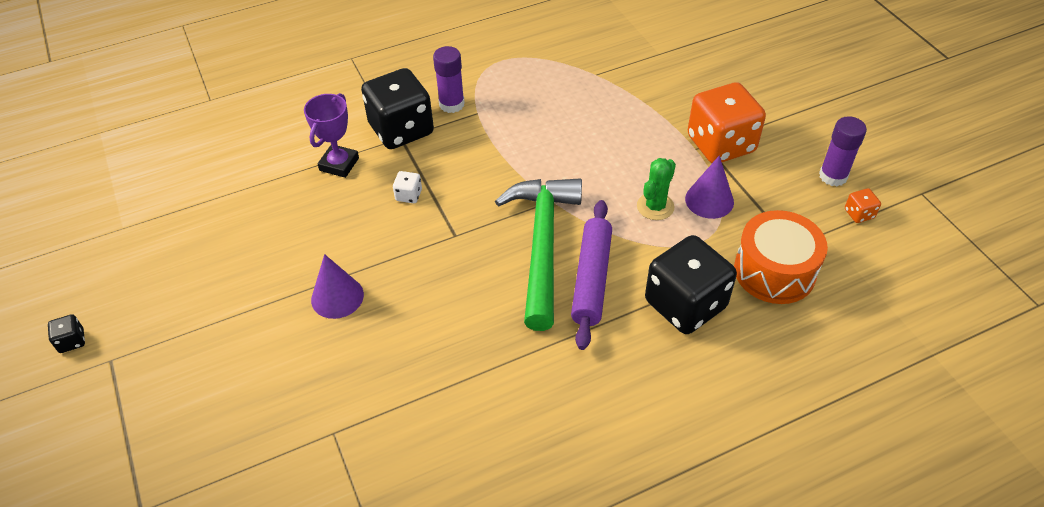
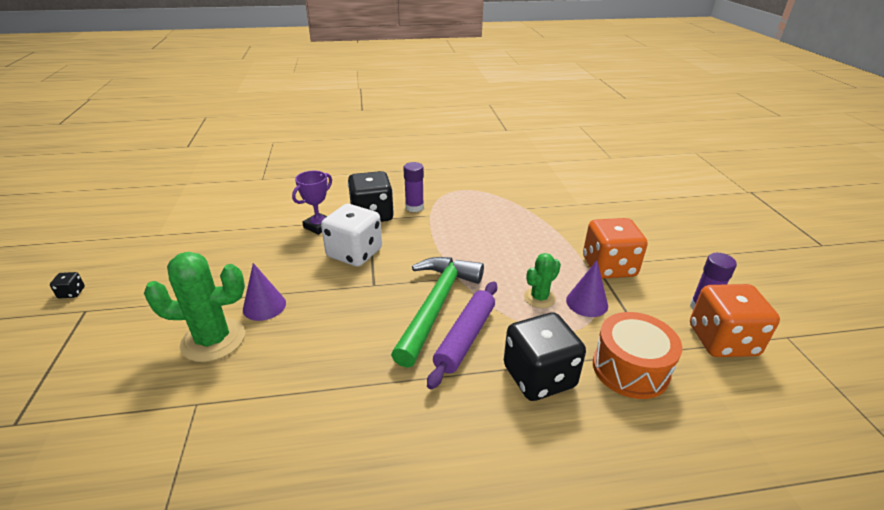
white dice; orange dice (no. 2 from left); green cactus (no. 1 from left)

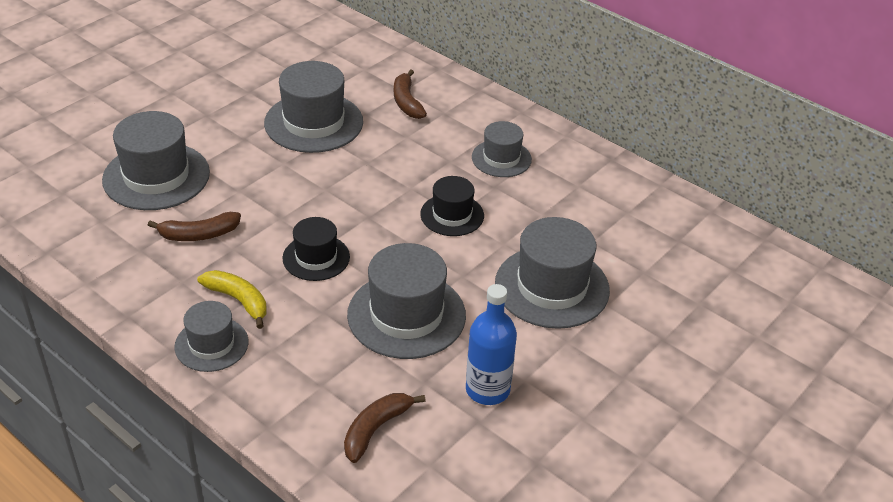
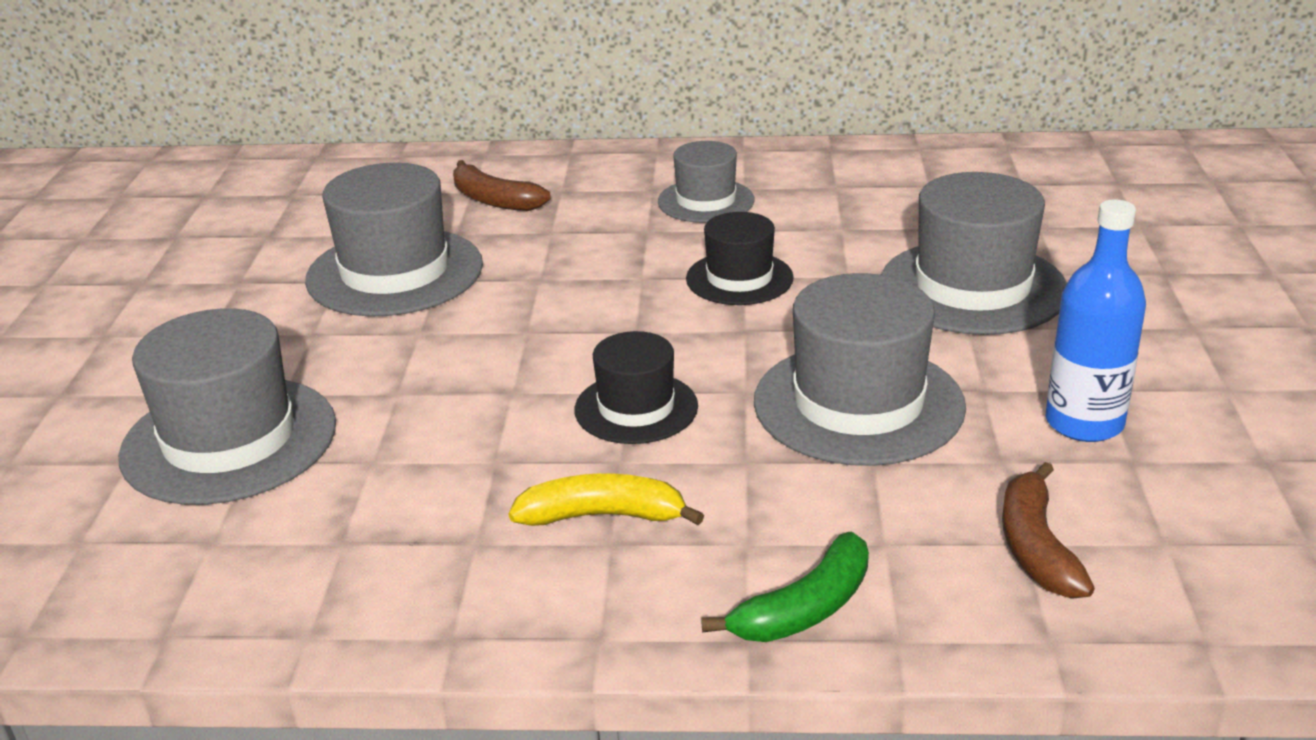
brown banana (no. 1 from left in the first image); grey hat (no. 2 from left in the first image); green banana

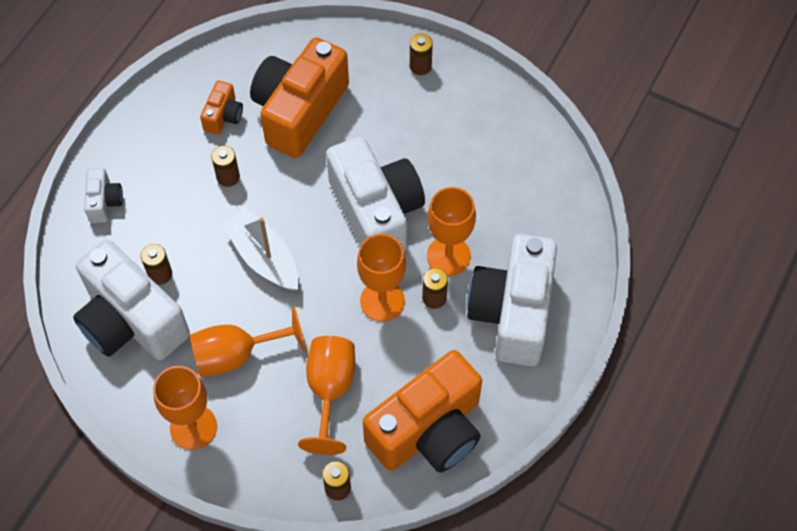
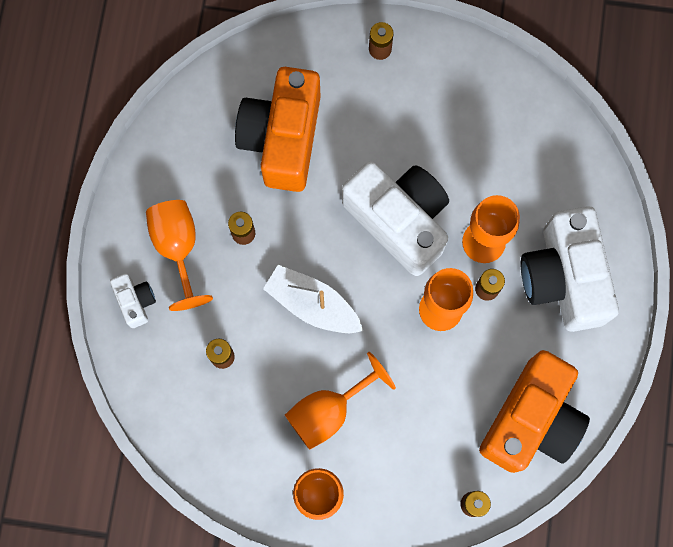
white camera (no. 2 from left in the first image); orange camera (no. 1 from left in the first image); orange goblet (no. 1 from left)

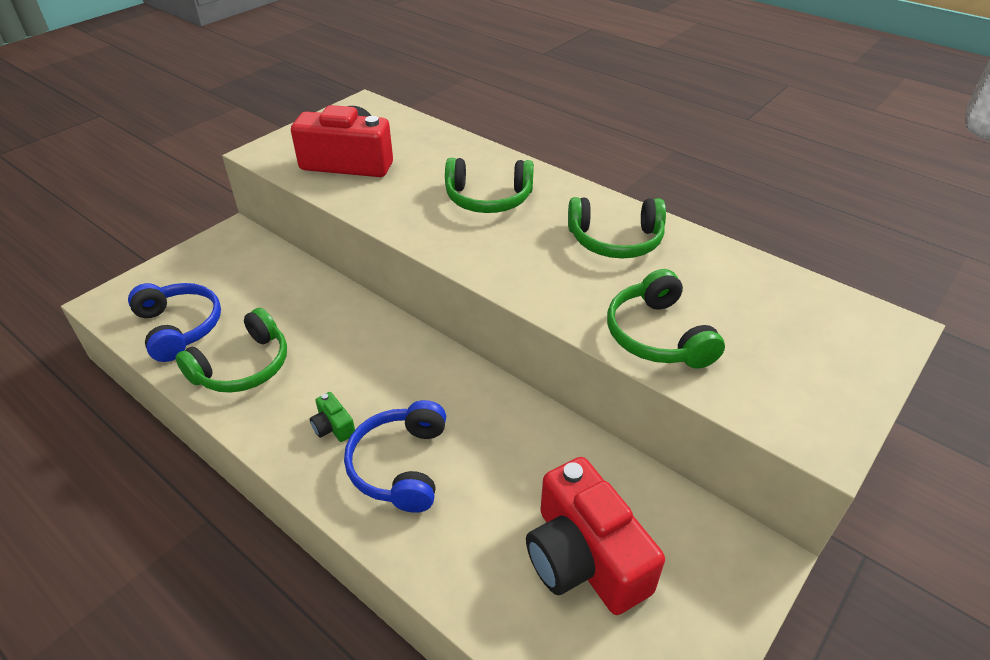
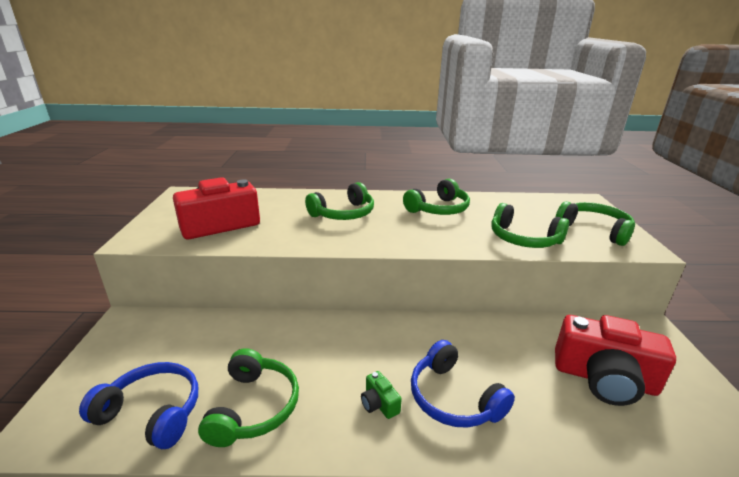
green camera; green headphones (no. 5 from left)

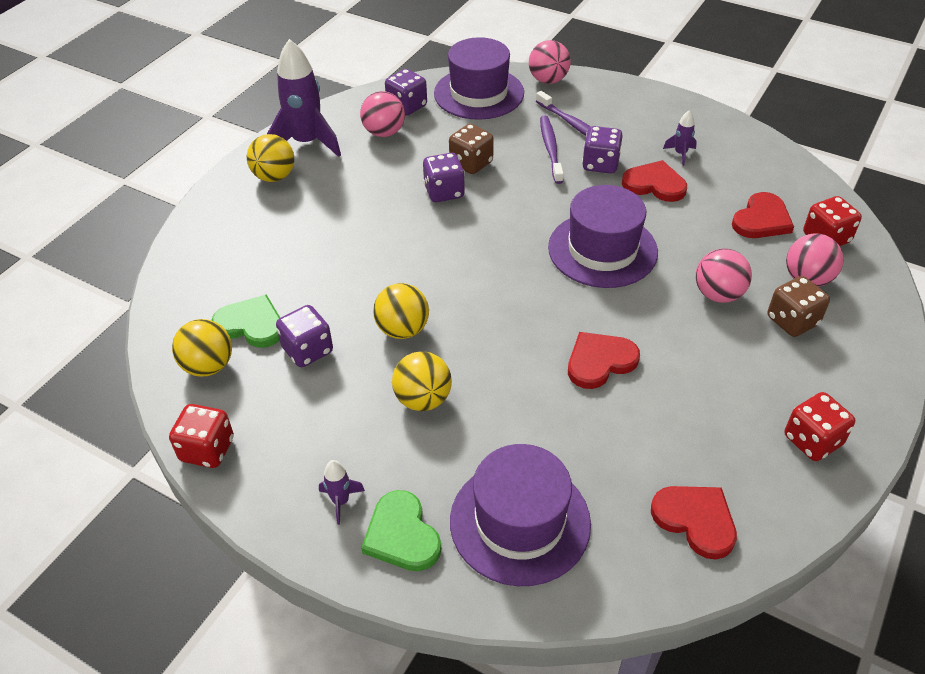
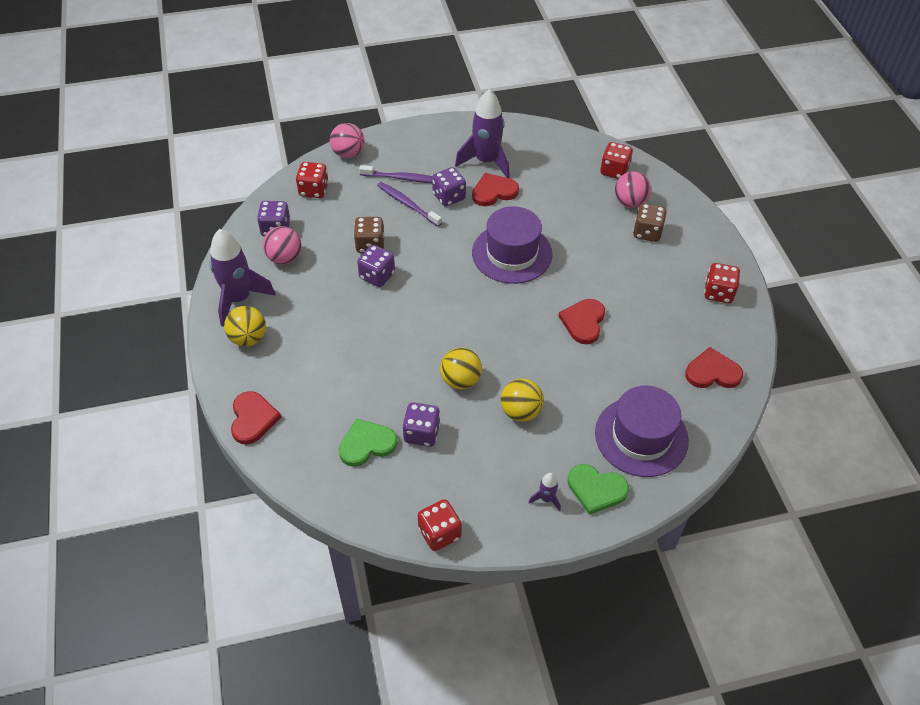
yellow ball (no. 1 from left in the first image); red dice (no. 1 from left); purple rocket (no. 2 from left); pink ball (no. 3 from left in the first image); red heart (no. 1 from left)

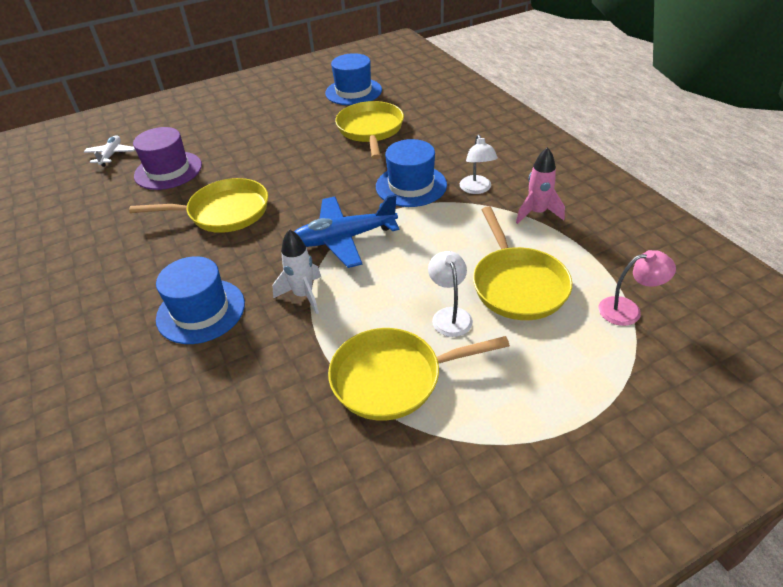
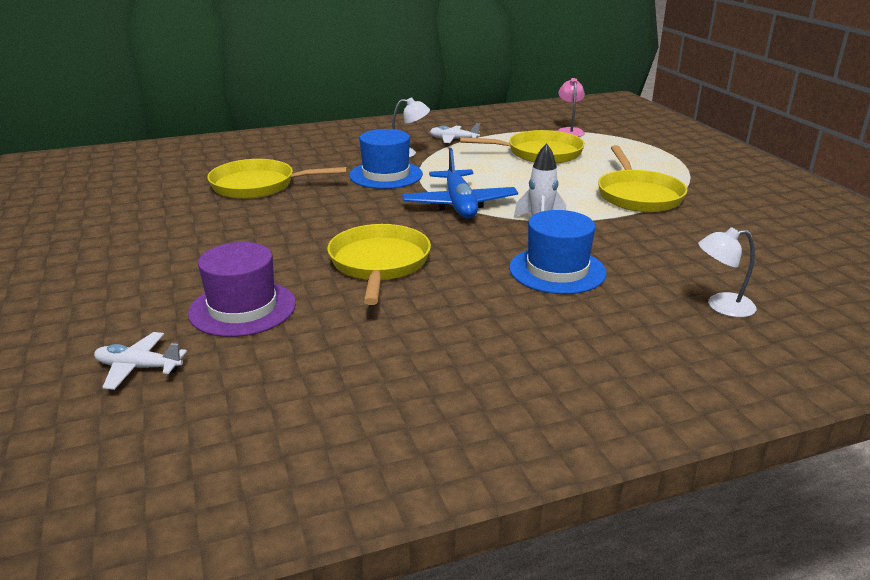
blue hat (no. 2 from left in the first image); white lamp (no. 2 from left); white plane (no. 2 from left)

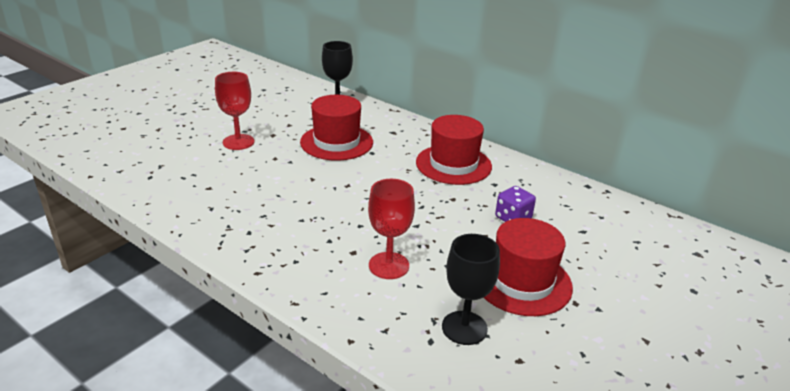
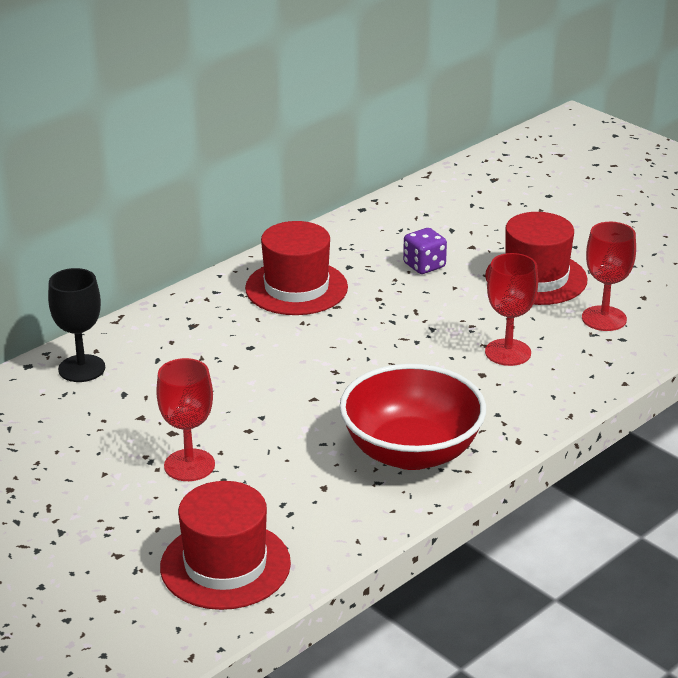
red hat (no. 1 from left); red goblet (no. 3 from left); red bowl

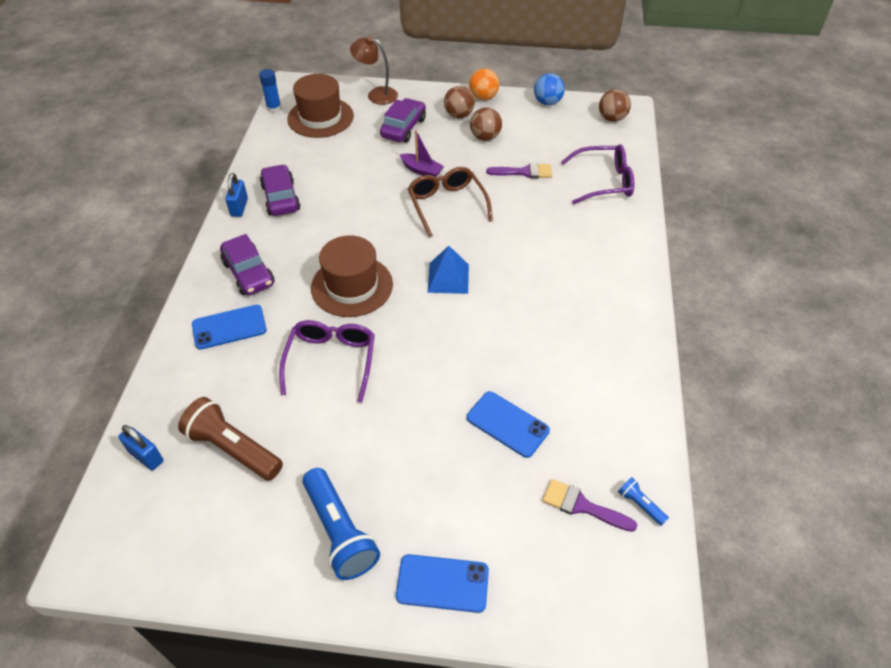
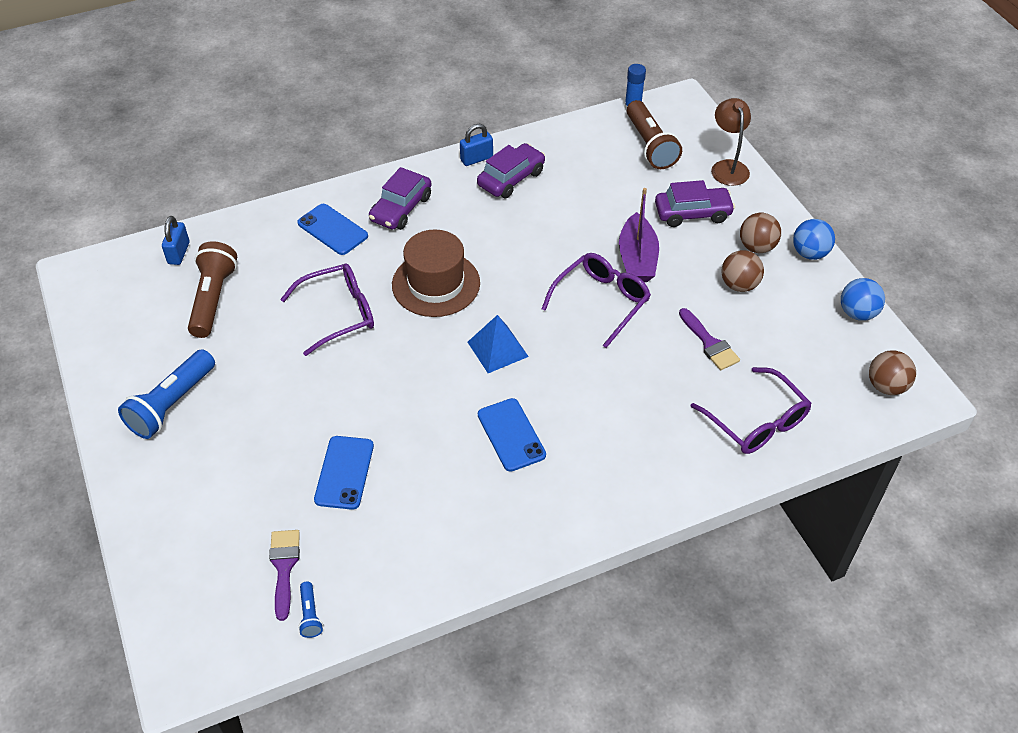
brown flashlight (no. 2 from left); blue phone (no. 3 from left); purple boat; purple glasses (no. 2 from left); blue ball (no. 1 from left); blue flashlight (no. 2 from left)

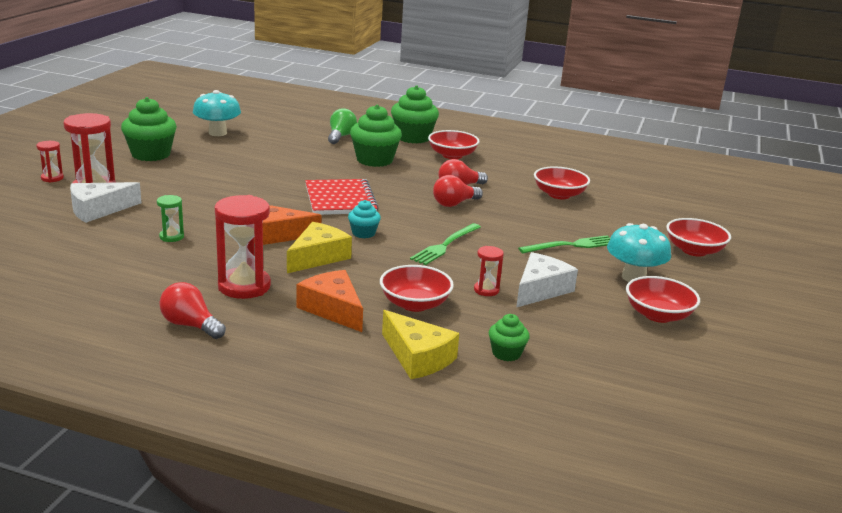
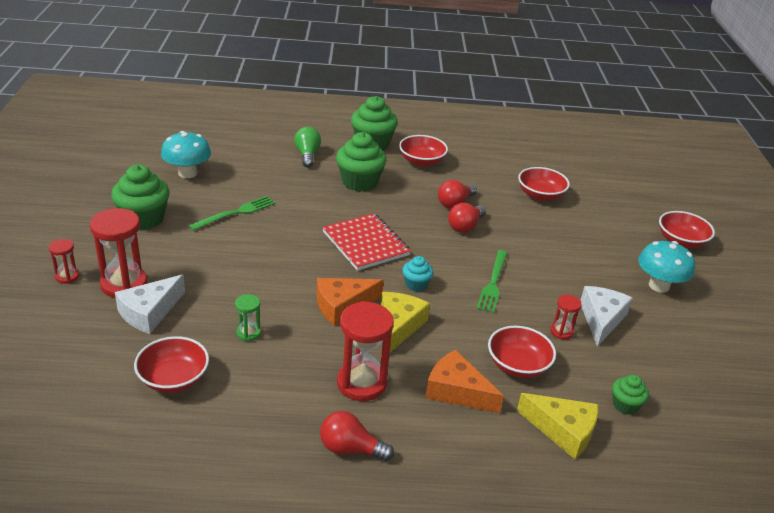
green fork (no. 1 from left); red bowl (no. 1 from left)

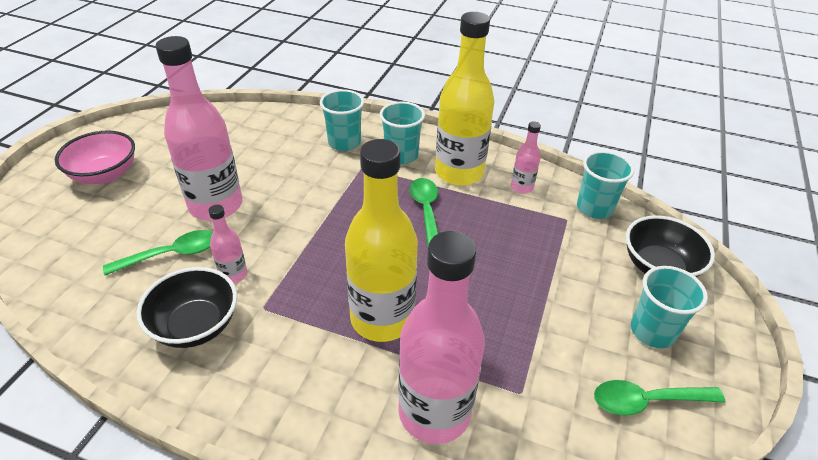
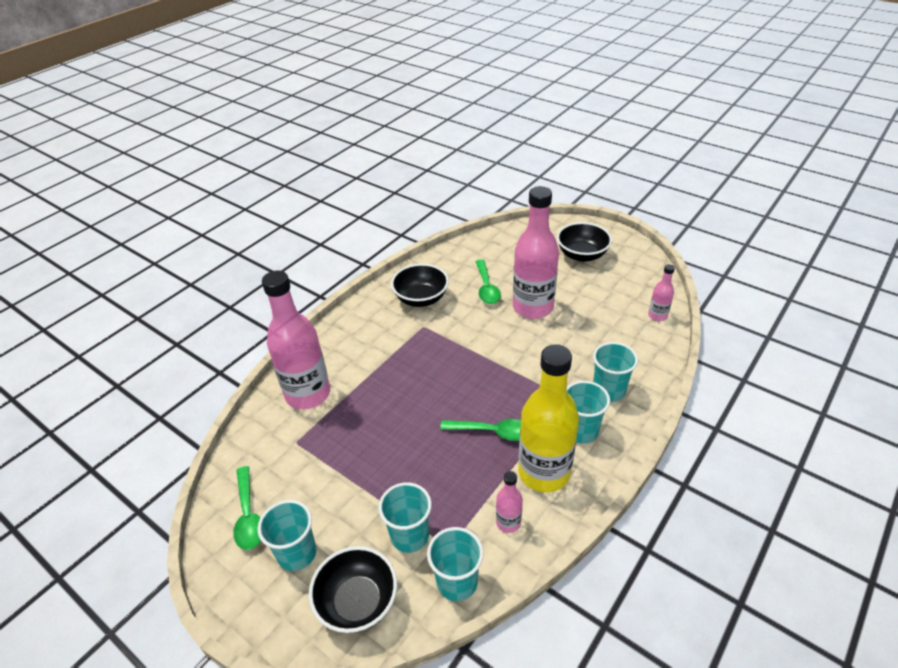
black bowl (no. 3 from left); pink bottle (no. 4 from left); yellow bottle (no. 1 from left in the first image); green spoon (no. 1 from left); turquoise cup (no. 2 from left)

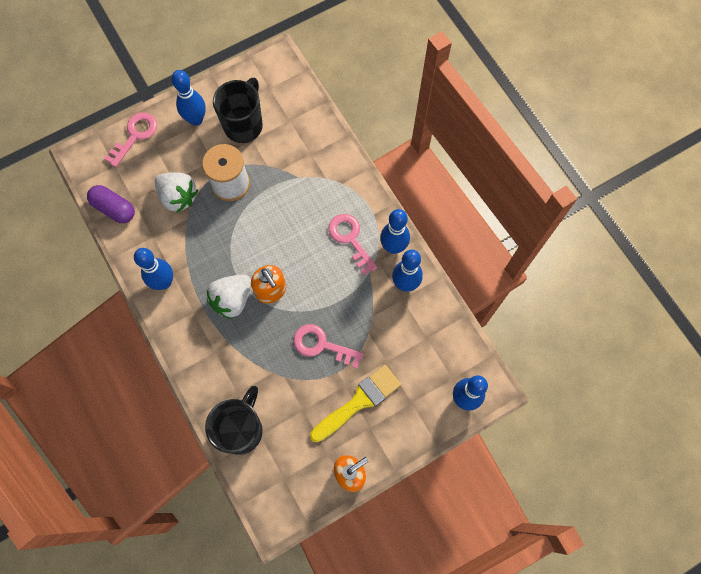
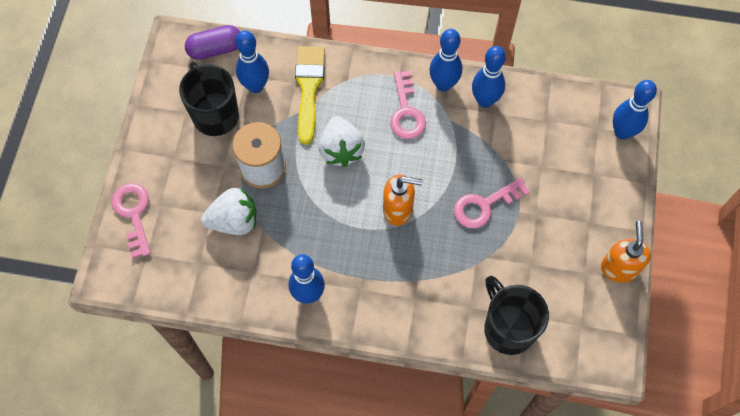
purple capsule; blue bowling pin (no. 1 from left); white strawberry (no. 2 from left); yellow brush; pink key (no. 2 from left)

